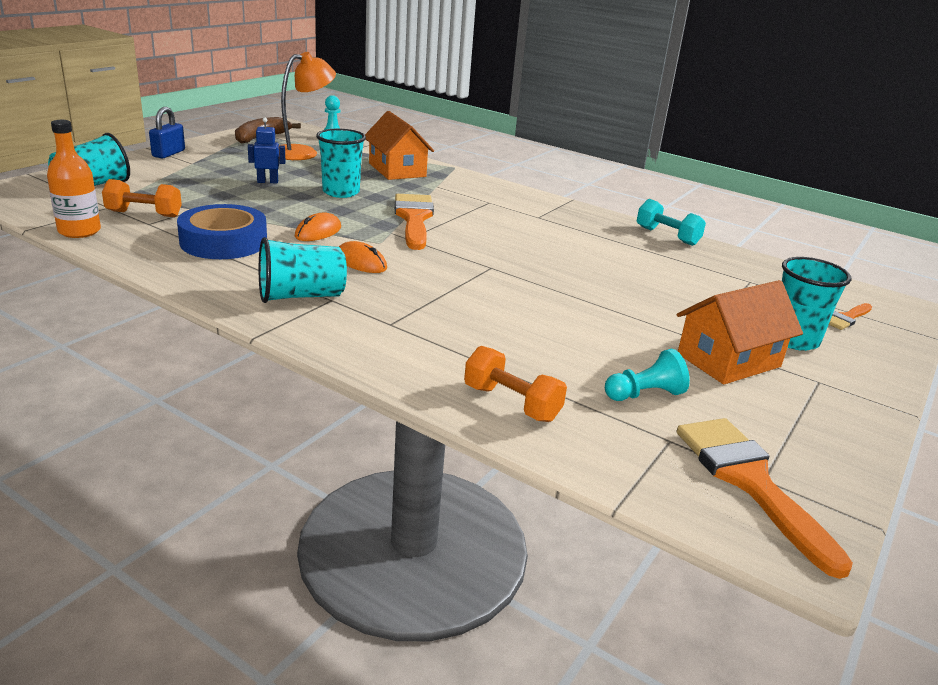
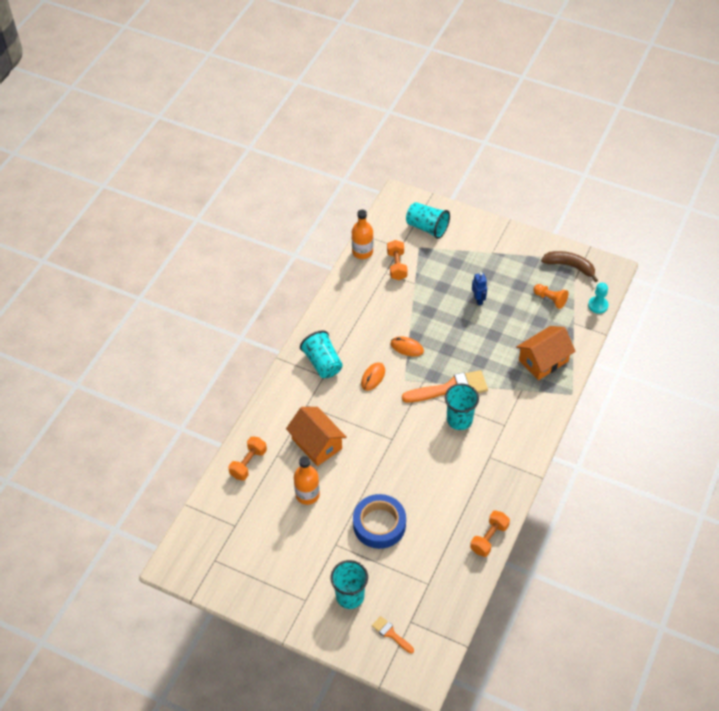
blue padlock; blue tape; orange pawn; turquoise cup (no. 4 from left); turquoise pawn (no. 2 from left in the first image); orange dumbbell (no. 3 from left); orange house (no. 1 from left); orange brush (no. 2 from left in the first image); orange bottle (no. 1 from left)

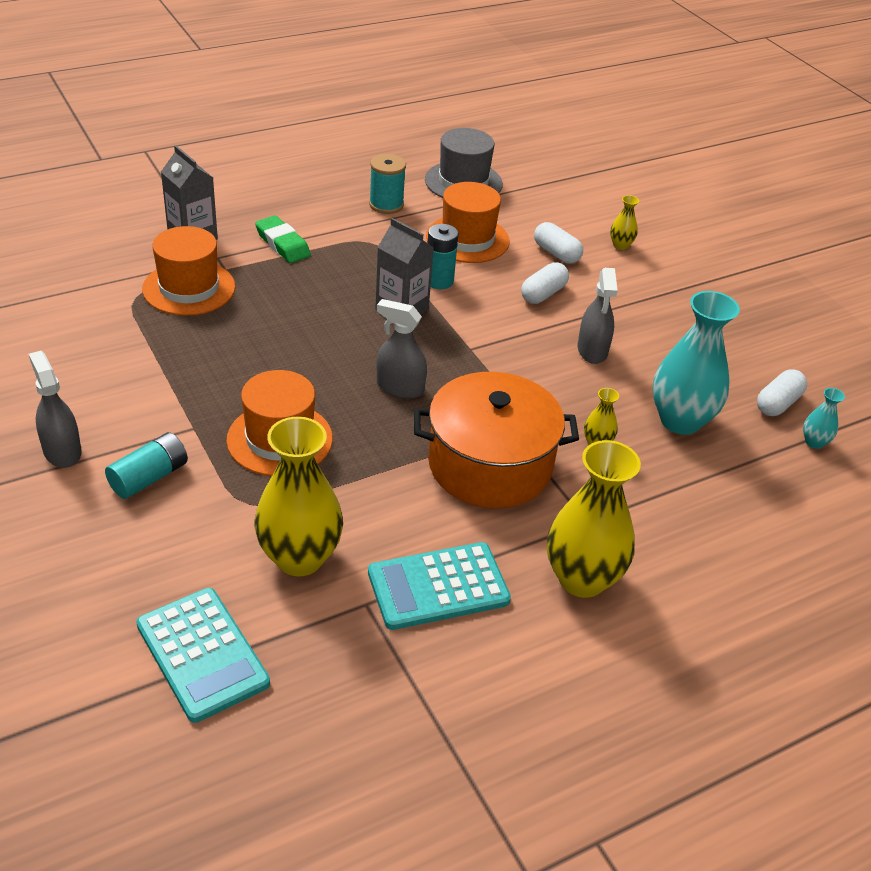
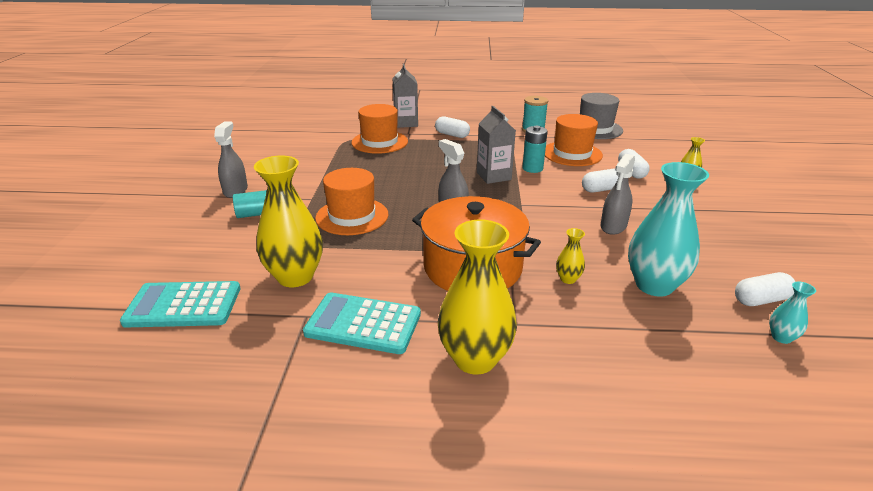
turquoise calculator (no. 1 from left); white capsule (no. 1 from left)

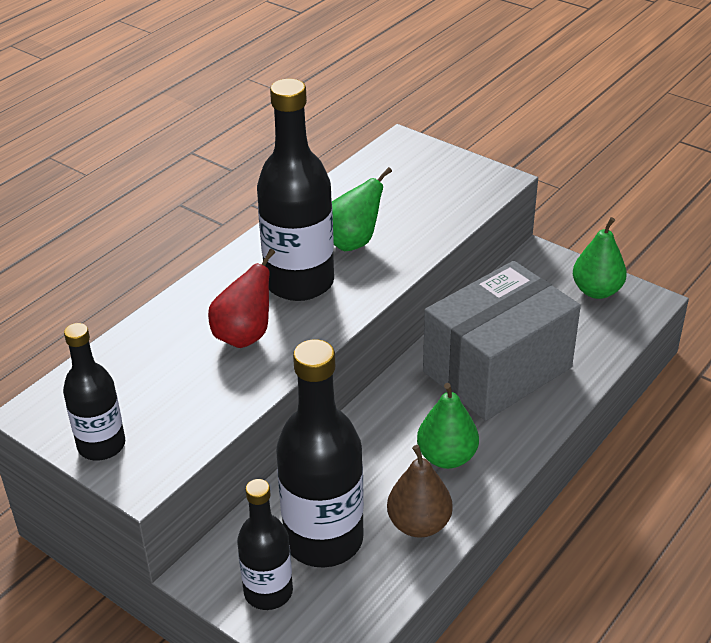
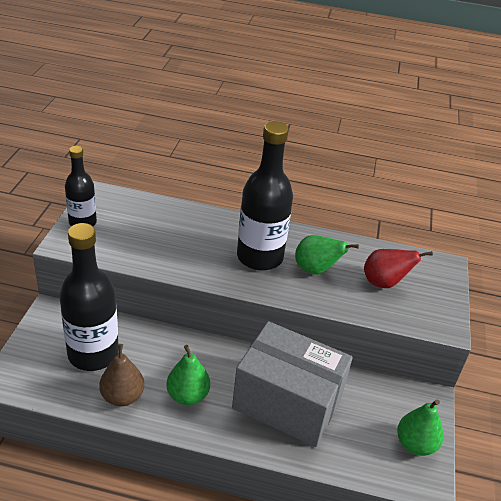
red pear; black bottle (no. 2 from left in the first image)

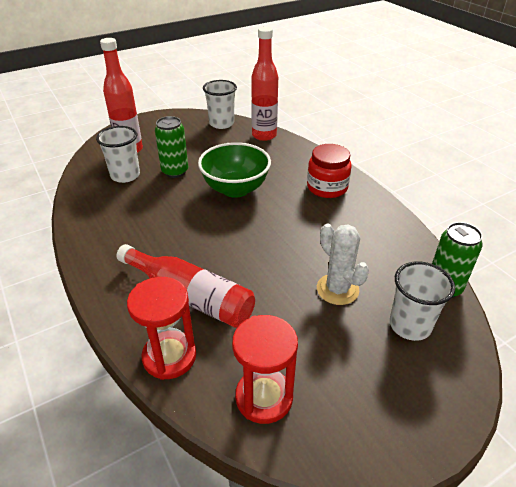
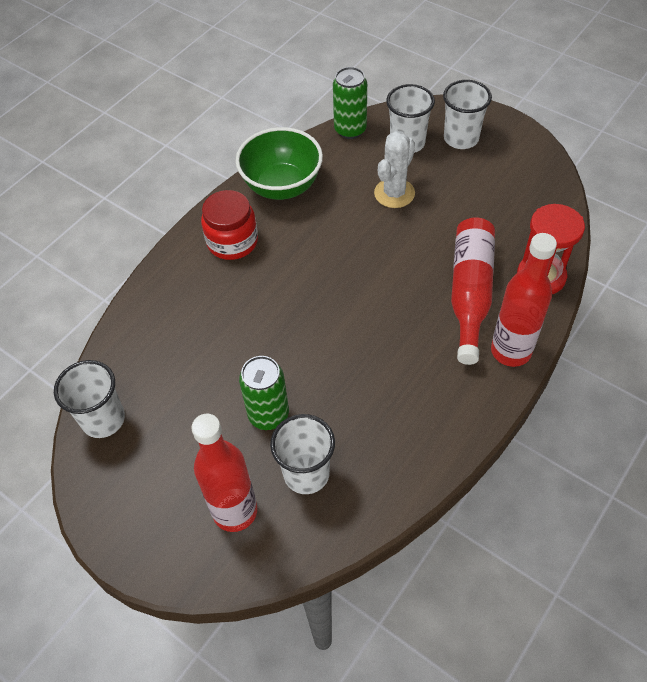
green bowl; red hourglass (no. 2 from left in the first image); red bottle (no. 3 from left); white cup (no. 4 from left)

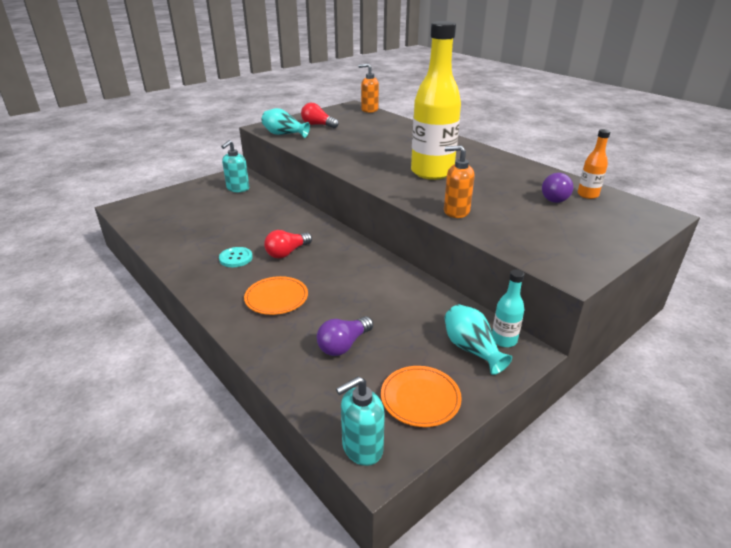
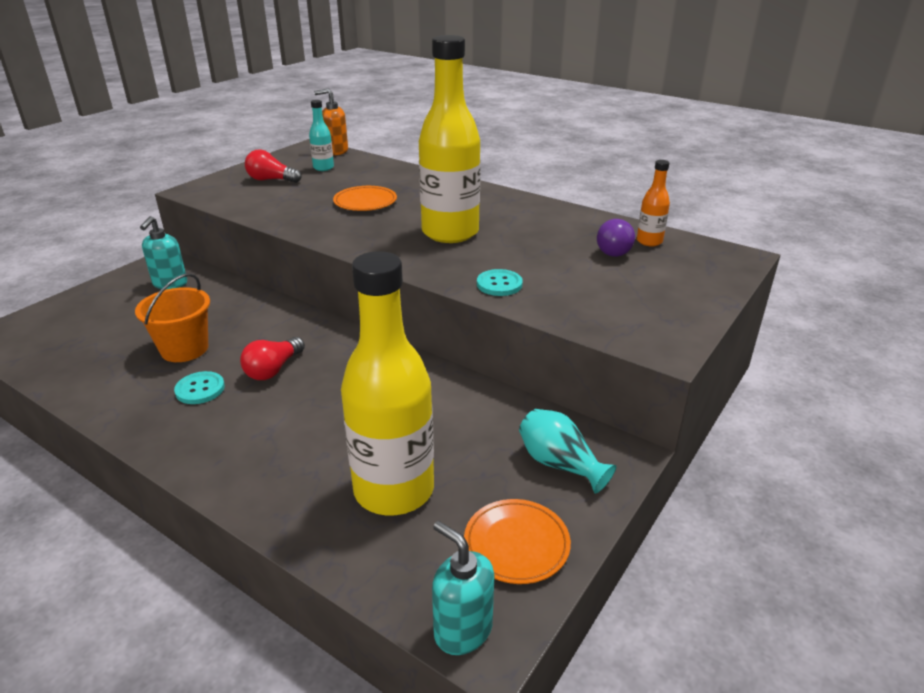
orange plate (no. 1 from left); turquoise vase (no. 1 from left in the first image); yellow bottle (no. 1 from left); turquoise soap dispenser (no. 2 from left); turquoise button (no. 2 from left); turquoise bottle; orange bucket

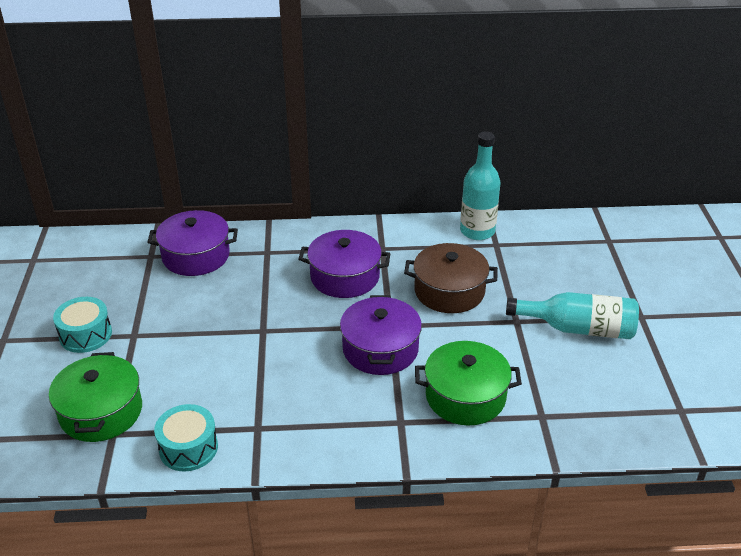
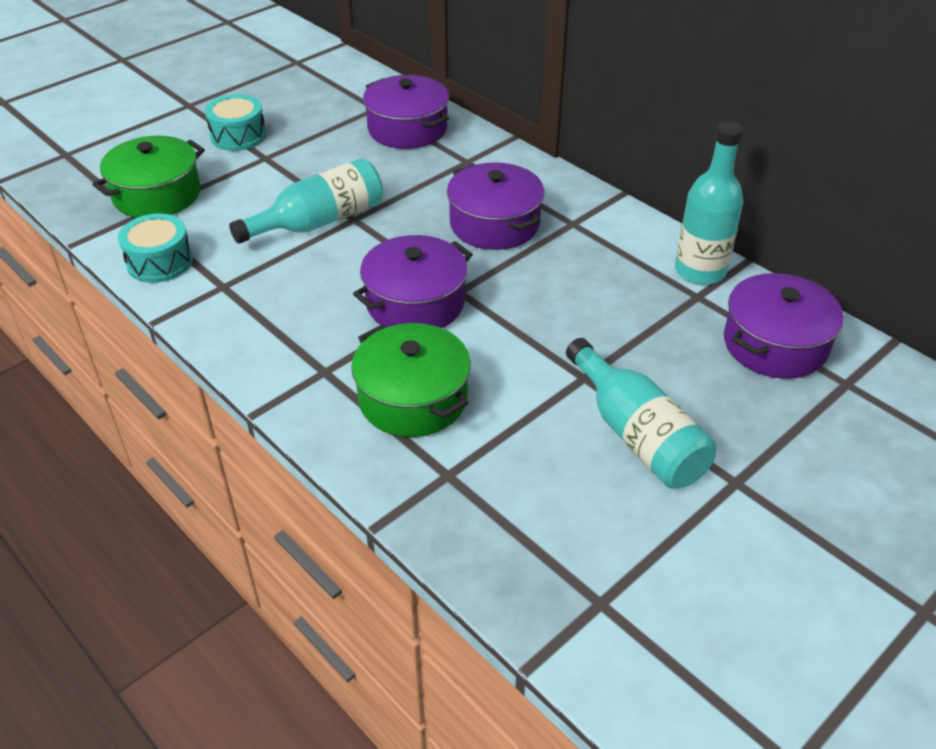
brown pot; turquoise bottle (no. 1 from left); purple pot (no. 4 from left)

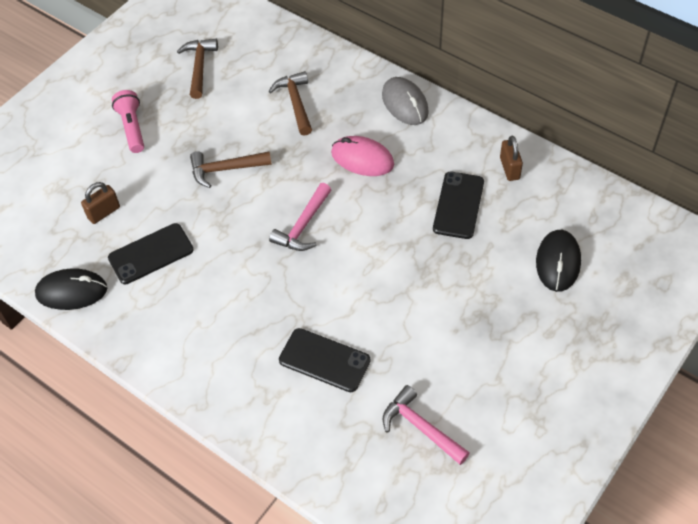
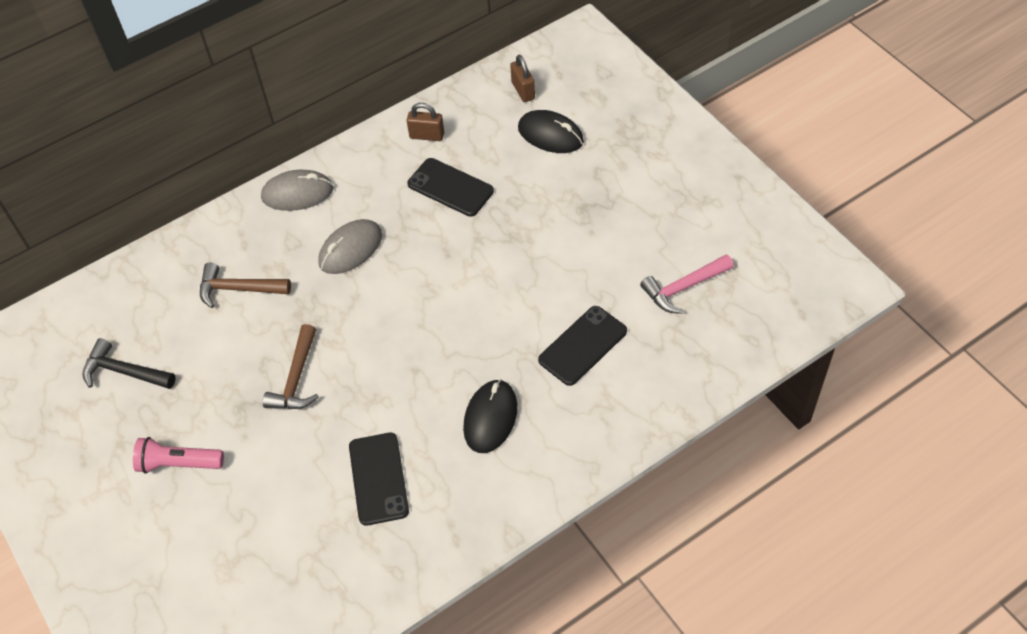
black mouse (no. 1 from left); brown padlock (no. 2 from left); black hammer; pink hammer (no. 1 from left in the first image); grey mouse (no. 2 from left)

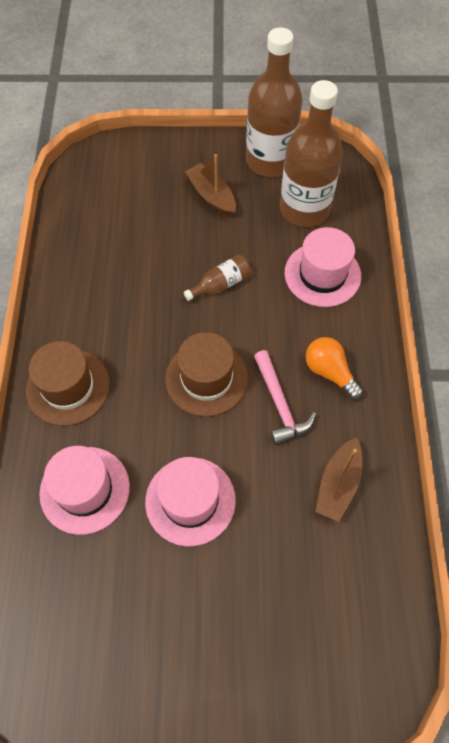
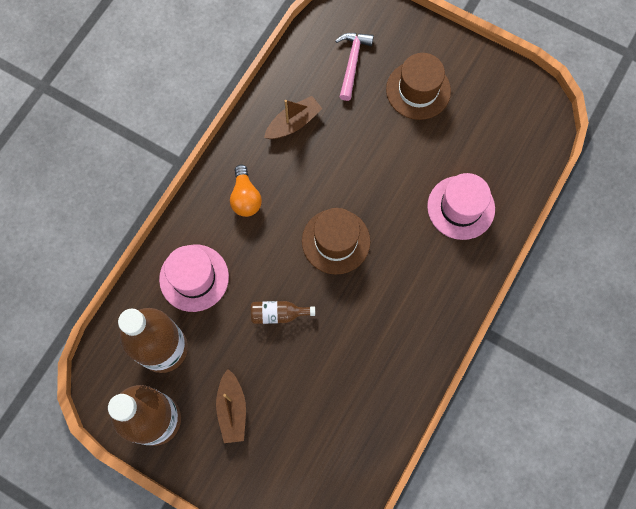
brown hat (no. 2 from left); pink hat (no. 2 from left in the first image); pink hammer

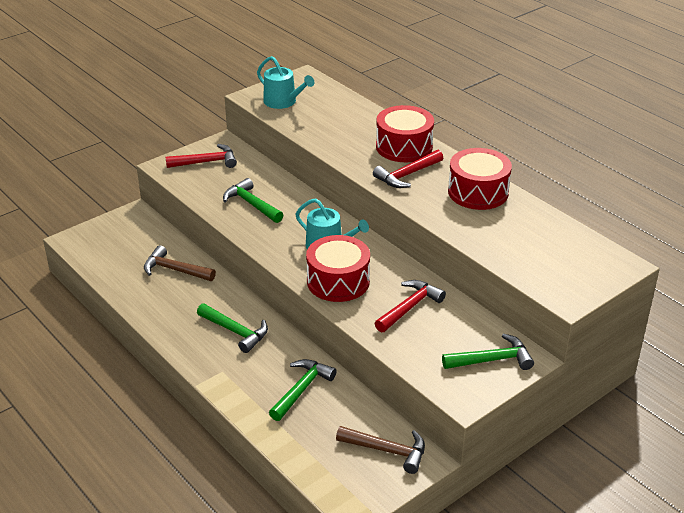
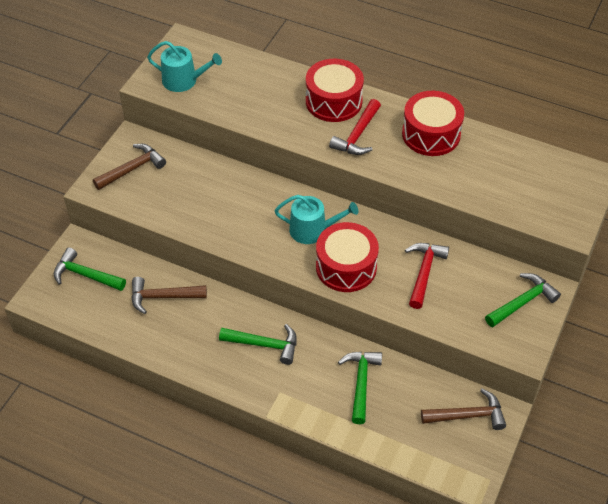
brown hammer (no. 1 from left); green hammer (no. 1 from left)

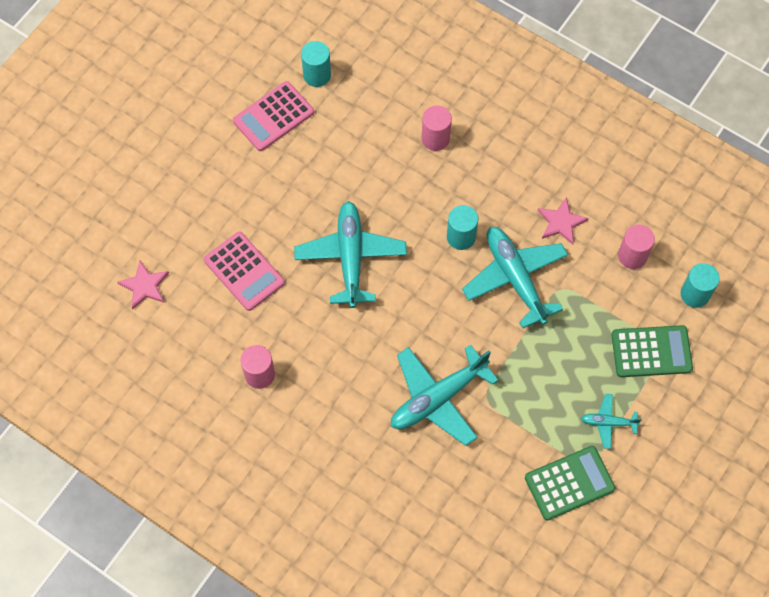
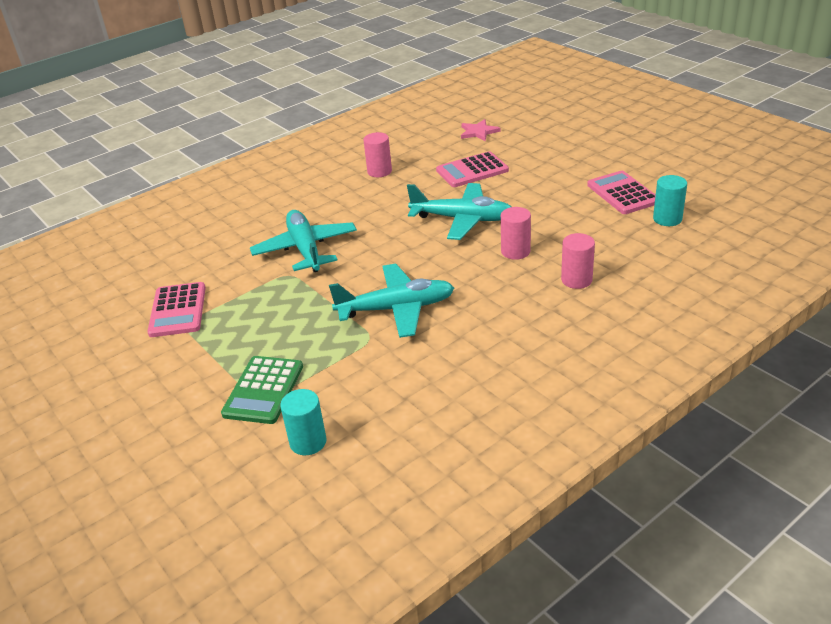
turquoise cylinder (no. 2 from left in the first image); pink calculator (no. 1 from left); pink star (no. 2 from left in the first image); turquoise plane (no. 4 from left in the first image); pink cylinder (no. 2 from left)

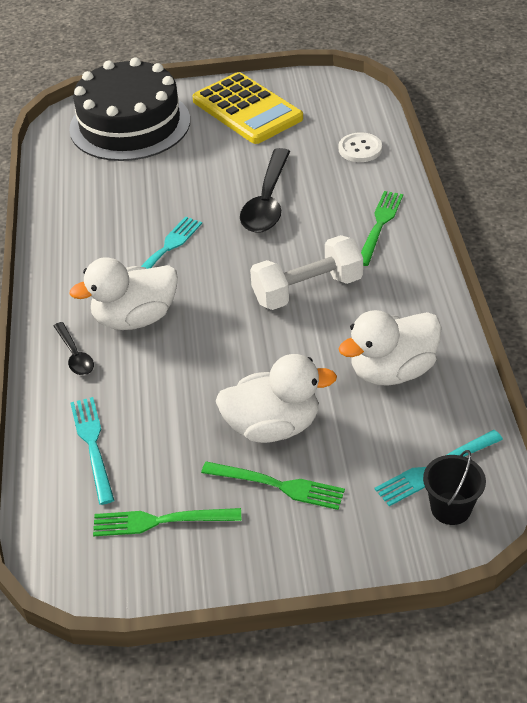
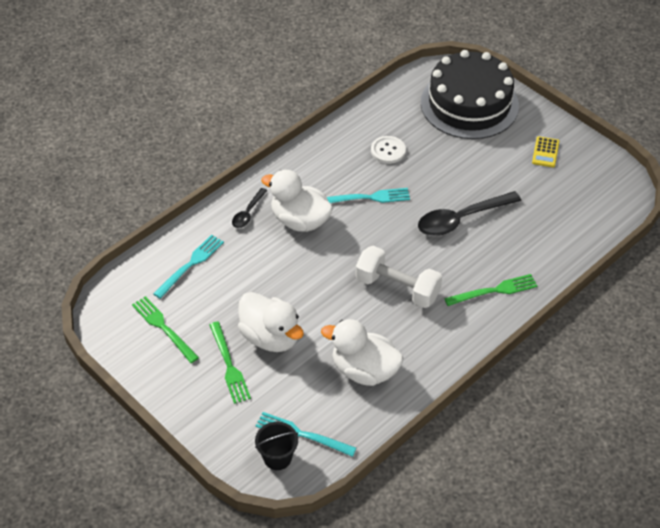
yellow calculator; white button

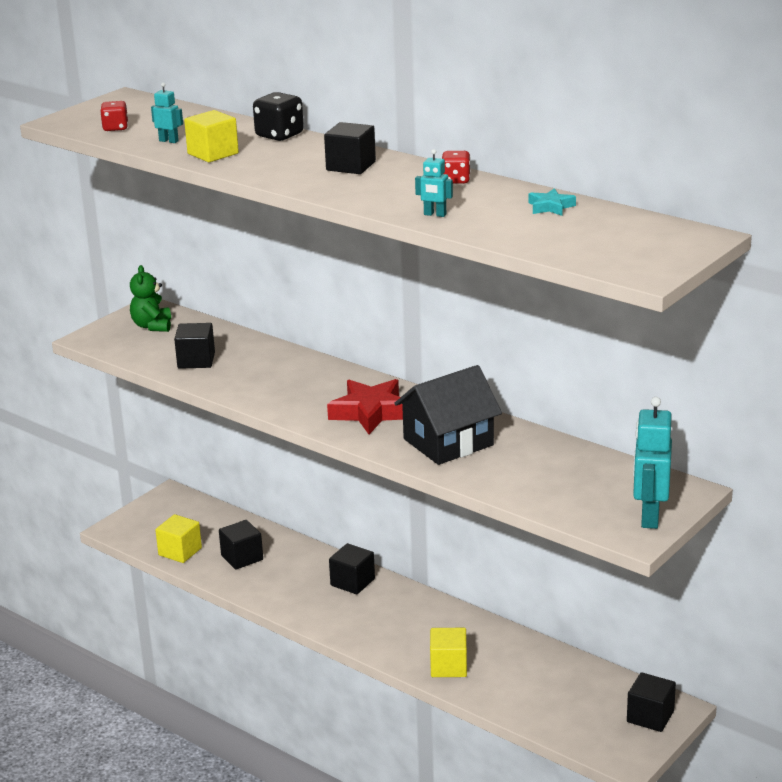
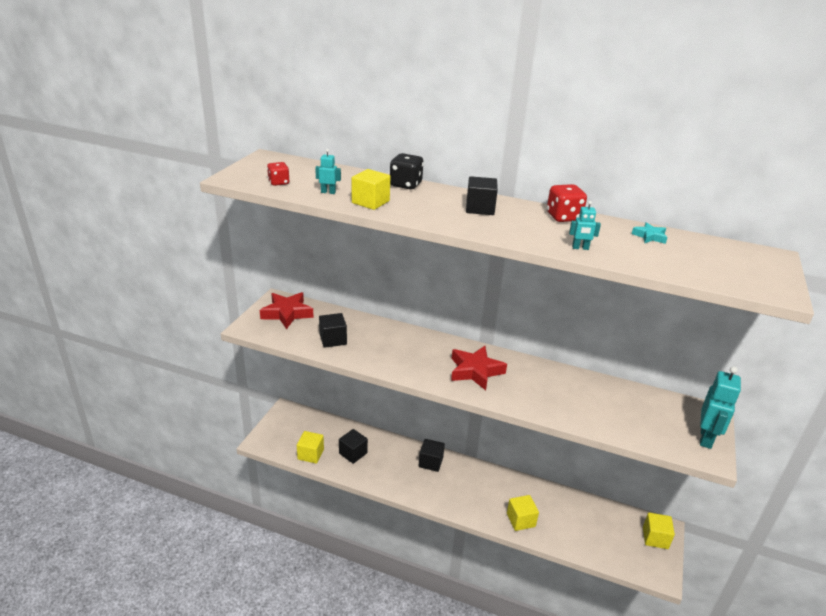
red star (no. 1 from left); black house; red dice (no. 2 from left); yellow cube (no. 4 from left); turquoise robot (no. 3 from left)

